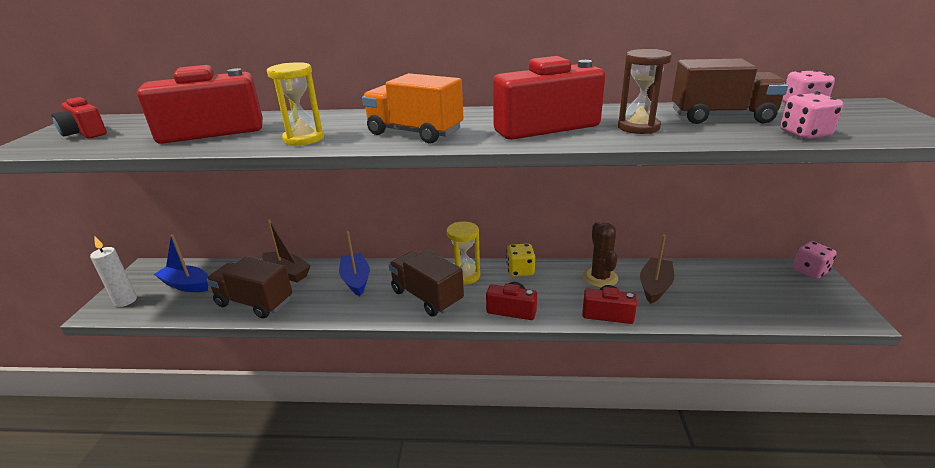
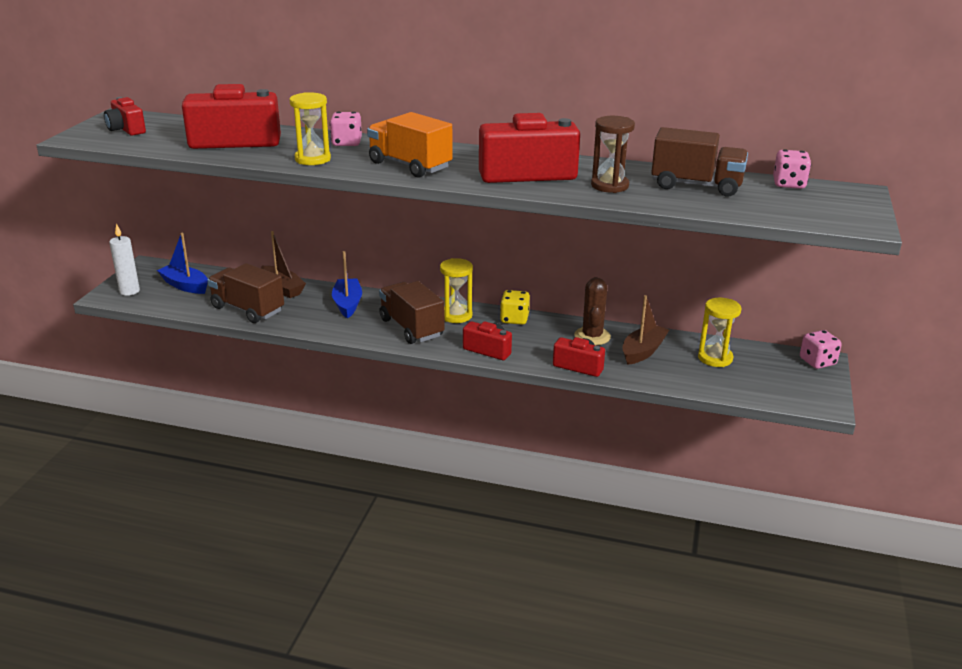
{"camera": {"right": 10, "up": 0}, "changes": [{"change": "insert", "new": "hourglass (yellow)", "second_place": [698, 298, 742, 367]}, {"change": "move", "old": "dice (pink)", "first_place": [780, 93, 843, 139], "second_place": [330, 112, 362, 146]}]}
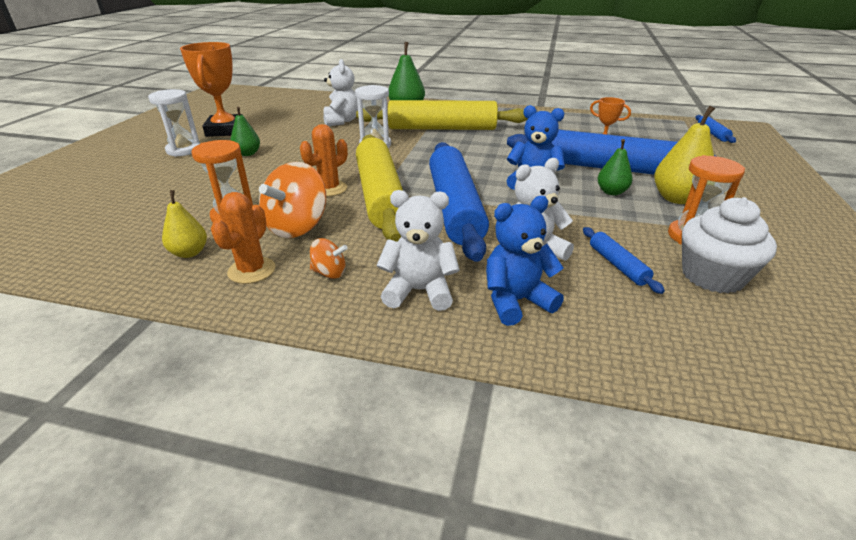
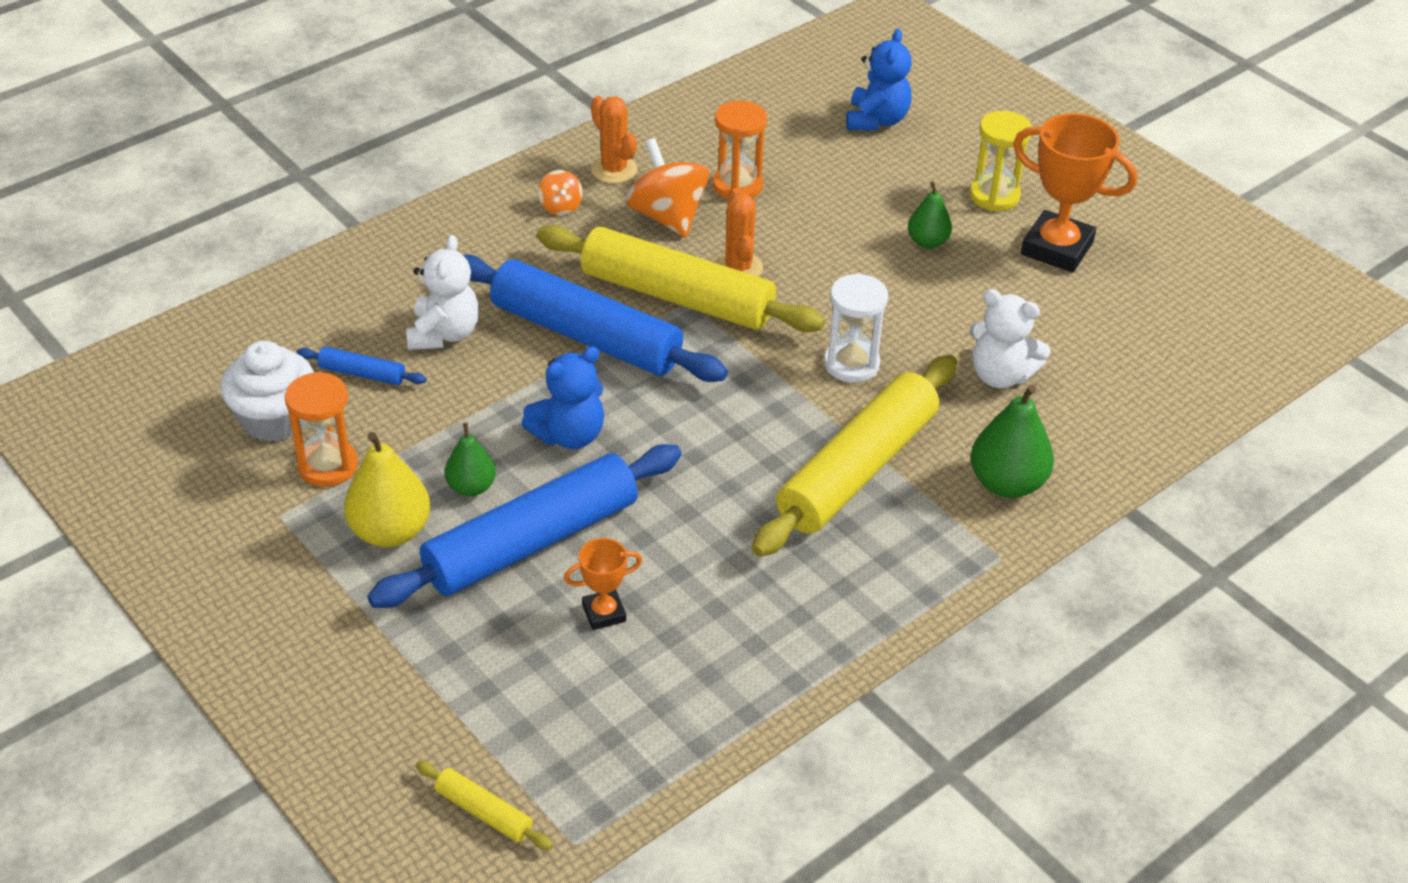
{"camera": {"right": 125, "up": 10}, "changes": [{"change": "delete", "old": "pear (yellow)", "first_place": [162, 190, 207, 258]}, {"change": "delete", "old": "teddy bear (white)", "first_place": [376, 190, 460, 311]}, {"change": "move", "old": "teddy bear (blue)", "first_place": [486, 196, 564, 326], "second_place": [846, 29, 911, 130]}, {"change": "recolor", "old": "hourglass (white)", "new": "hourglass (yellow)", "first_place": [148, 89, 200, 157], "second_place": [970, 111, 1032, 211]}, {"change": "recolor", "old": "rolling pin (blue)", "new": "rolling pin (yellow)", "first_place": [696, 115, 736, 143], "second_place": [416, 761, 553, 850]}, {"change": "rotate", "old": "spinning top (orange)", "first_place": [310, 238, 348, 279], "second_place": [538, 170, 583, 215], "degrees": -60}]}
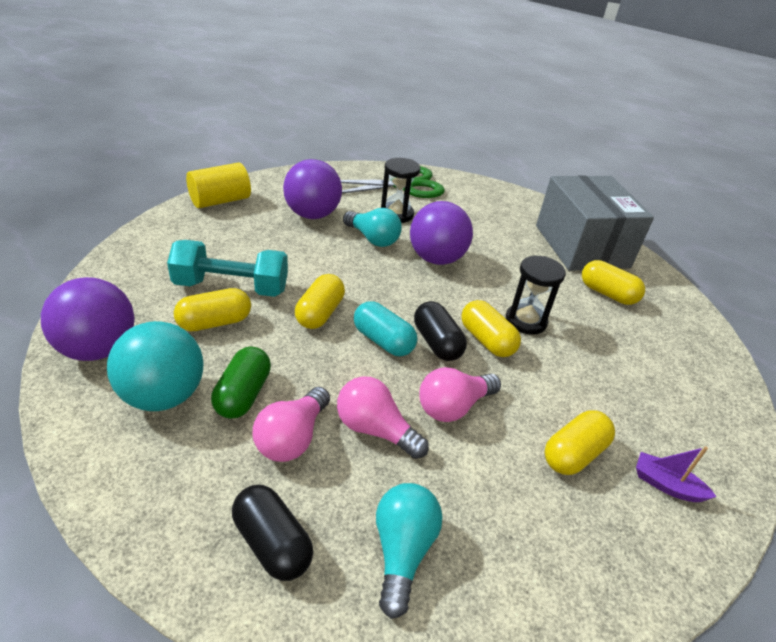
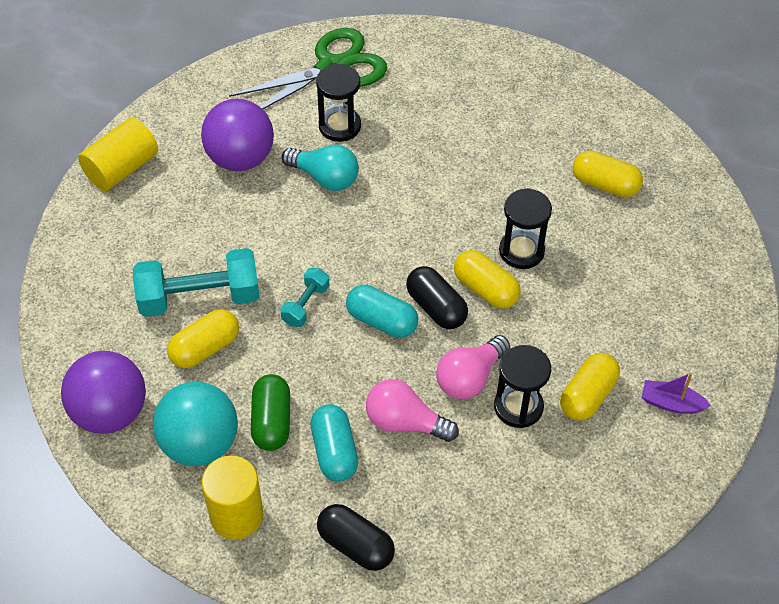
{"camera": {"right": -10, "up": 15}, "changes": [{"change": "delete", "old": "light bulb (turquoise)", "first_place": [376, 483, 442, 619]}, {"change": "delete", "old": "ball (purple)", "first_place": [410, 201, 473, 265]}, {"change": "delete", "old": "box (grey)", "first_place": [536, 175, 654, 271]}, {"change": "insert", "new": "cylinder (yellow)", "second_place": [201, 456, 263, 540]}, {"change": "insert", "new": "hourglass (black)", "second_place": [494, 345, 551, 428]}, {"change": "replace", "old": "light bulb (pink)", "new": "capsule (turquoise)", "first_place": [253, 387, 330, 462], "second_place": [311, 404, 358, 482]}, {"change": "replace", "old": "capsule (yellow)", "new": "dumbbell (turquoise)", "first_place": [295, 274, 345, 329], "second_place": [280, 268, 330, 327]}]}
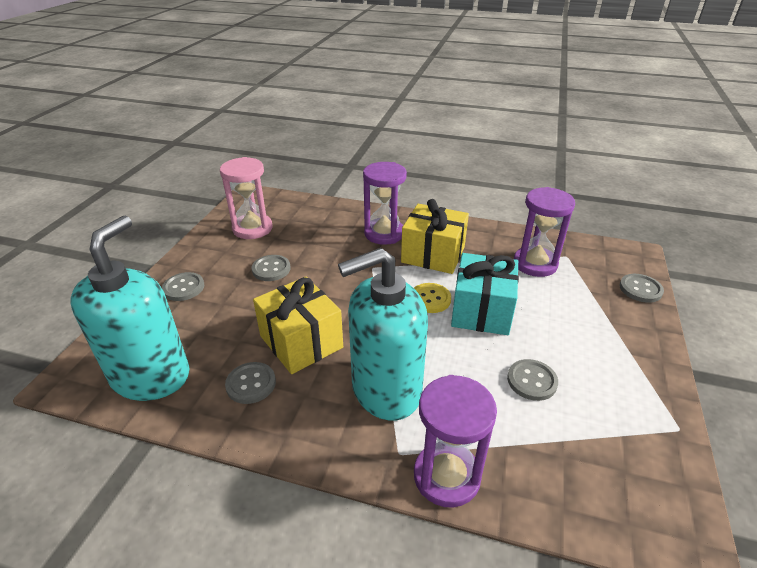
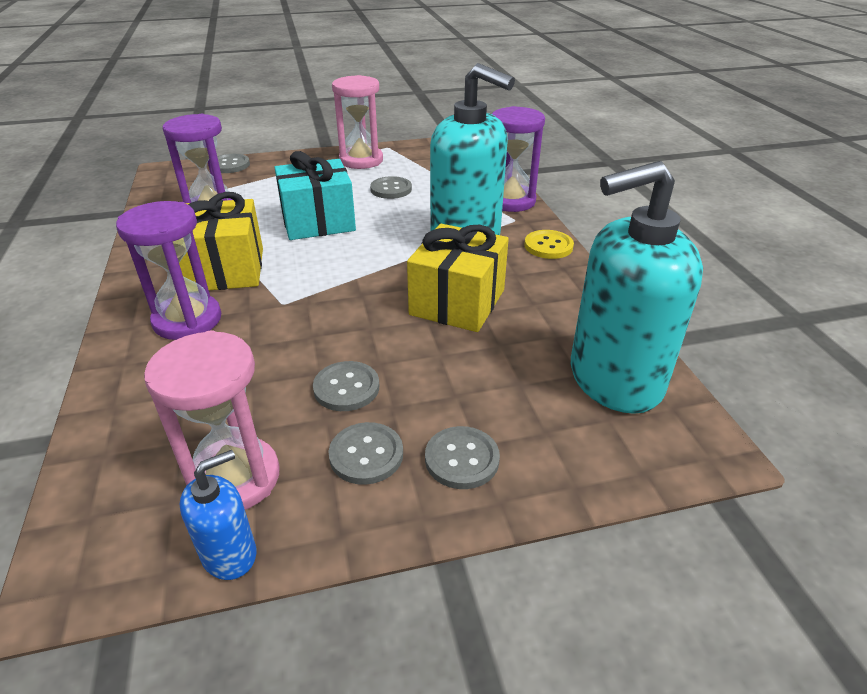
{"camera": {"right": -120, "up": 0}, "changes": [{"change": "insert", "new": "soap dispenser (blue)", "second_place": [180, 450, 256, 580]}, {"change": "insert", "new": "hourglass (pink)", "second_place": [332, 75, 383, 169]}, {"change": "move", "old": "button (grey)", "first_place": [225, 362, 276, 404], "second_place": [328, 422, 403, 485]}, {"change": "move", "old": "button (yellow)", "first_place": [414, 283, 451, 313], "second_place": [524, 230, 574, 259]}]}
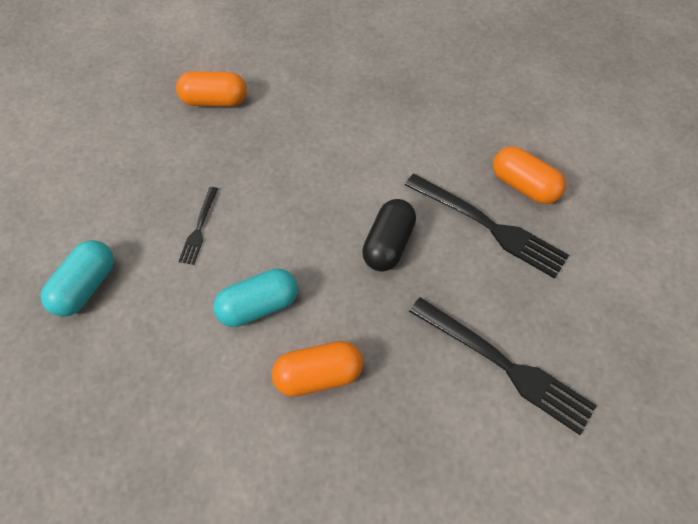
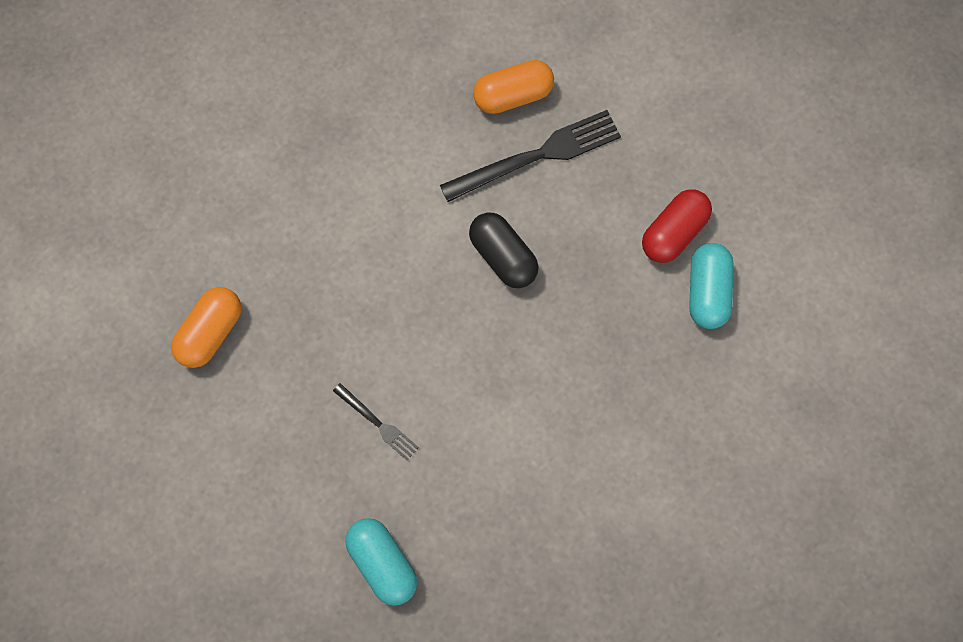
{"camera": {"right": -60, "up": 15}, "changes": [{"change": "delete", "old": "capsule (orange)", "first_place": [272, 341, 363, 397]}, {"change": "move", "old": "capsule (turquoise)", "first_place": [213, 268, 298, 327], "second_place": [689, 243, 733, 329]}, {"change": "replace", "old": "fork (black)", "new": "capsule (red)", "first_place": [409, 297, 597, 435], "second_place": [642, 189, 712, 263]}]}
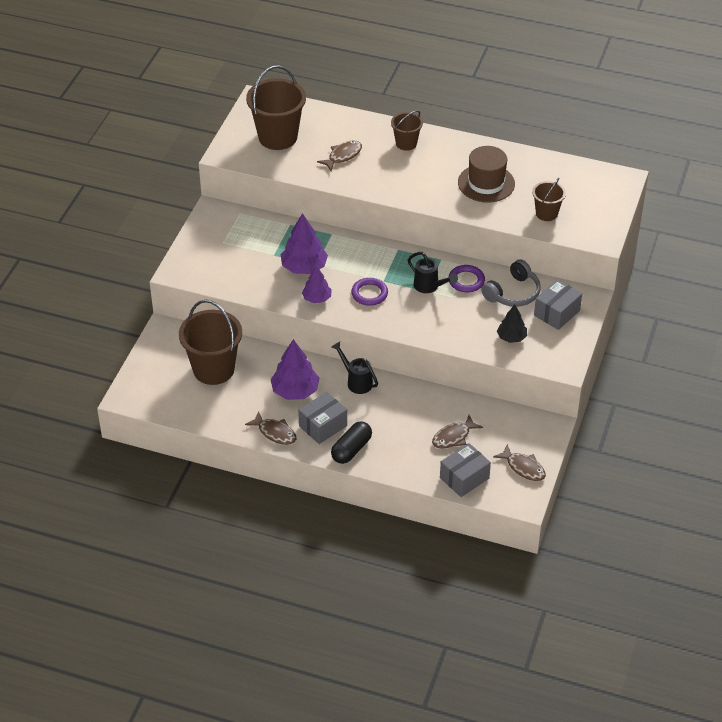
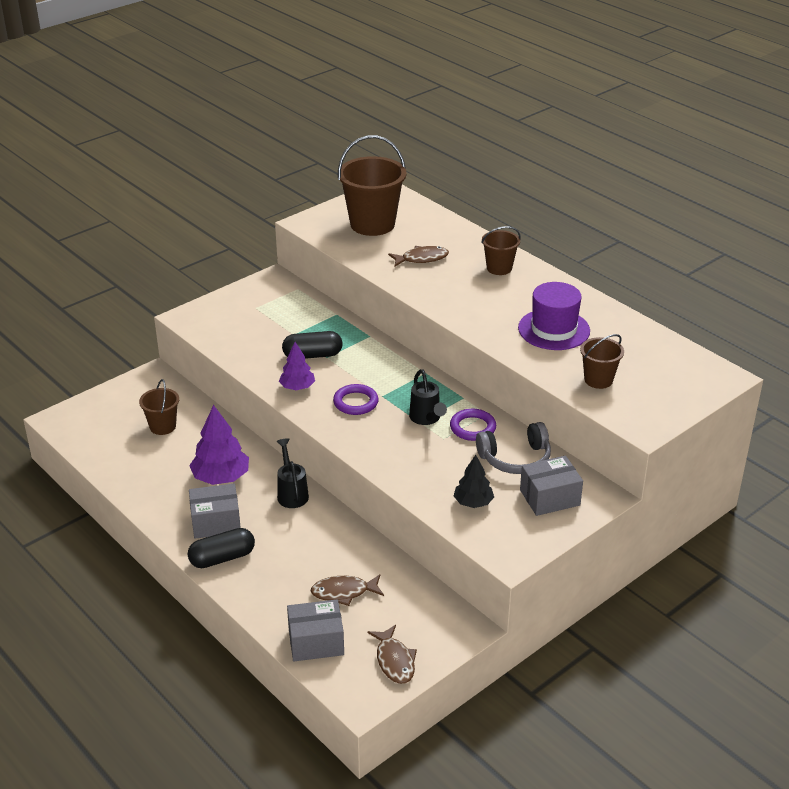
{"camera": {"right": 30, "up": -10}, "changes": [{"change": "delete", "old": "fish (brown)", "first_place": [245, 411, 296, 445]}, {"change": "replace", "old": "tree (purple)", "new": "capsule (black)", "first_place": [280, 213, 328, 274], "second_place": [282, 331, 342, 359]}, {"change": "recolor", "old": "hat (brown)", "new": "hat (purple)", "first_place": [458, 146, 515, 203], "second_place": [518, 282, 590, 350]}, {"change": "resize", "old": "bucket (brown)", "first_place": [179, 300, 242, 385], "second_place": [139, 379, 179, 435], "factor": 0.54}]}
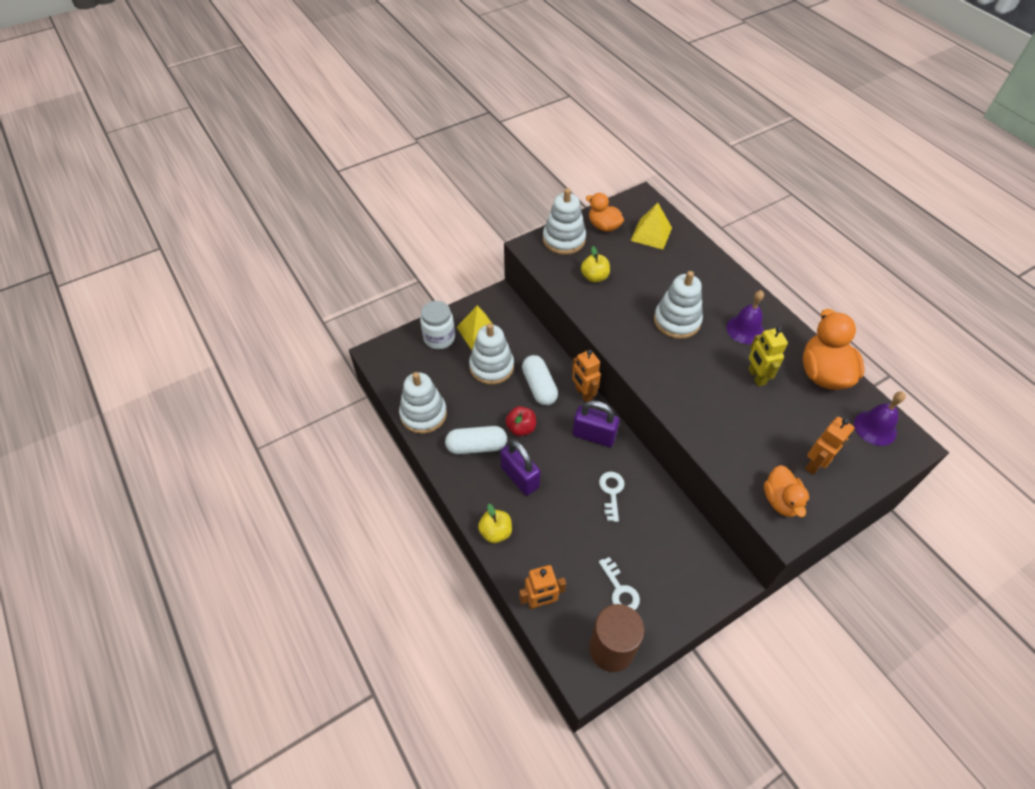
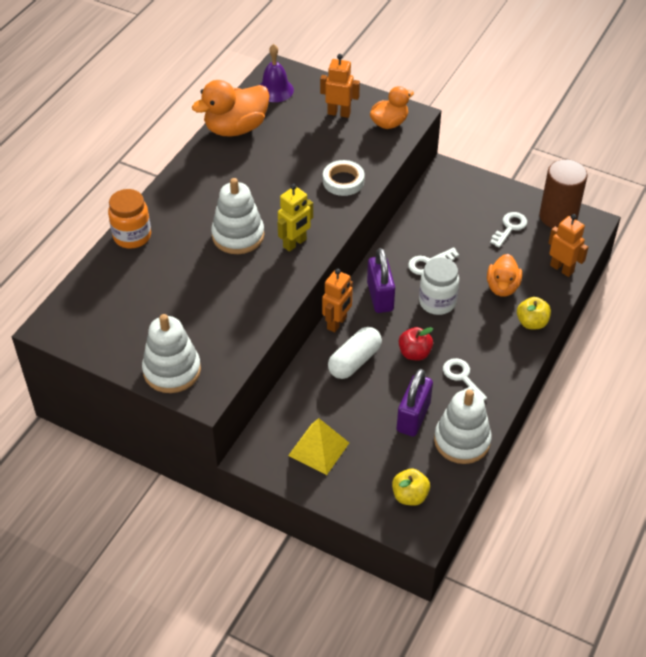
{"camera": {"right": -120, "up": -5}, "changes": [{"change": "delete", "old": "stacking toy (white)", "first_place": [469, 323, 514, 385]}, {"change": "delete", "old": "pyramid (yellow)", "first_place": [630, 203, 672, 250]}, {"change": "delete", "old": "bell (purple)", "first_place": [726, 290, 764, 344]}, {"change": "insert", "new": "jar (orange)", "second_place": [108, 189, 151, 249]}, {"change": "insert", "new": "tape (white)", "second_place": [323, 160, 365, 196]}, {"change": "move", "old": "jar (white)", "first_place": [420, 301, 455, 349], "second_place": [419, 257, 459, 315]}, {"change": "move", "old": "padlock (purple)", "first_place": [500, 440, 541, 496], "second_place": [397, 369, 433, 437]}, {"change": "move", "old": "apple (yellow)", "first_place": [581, 246, 610, 283], "second_place": [392, 469, 430, 506]}, {"change": "move", "old": "duck (orange)", "first_place": [586, 193, 624, 232], "second_place": [487, 254, 522, 297]}, {"change": "move", "old": "robot (yellow)", "first_place": [748, 327, 788, 386], "second_place": [277, 184, 313, 252]}, {"change": "replace", "old": "capsule (white)", "new": "key (white)", "first_place": [445, 426, 507, 454], "second_place": [443, 358, 487, 400]}]}
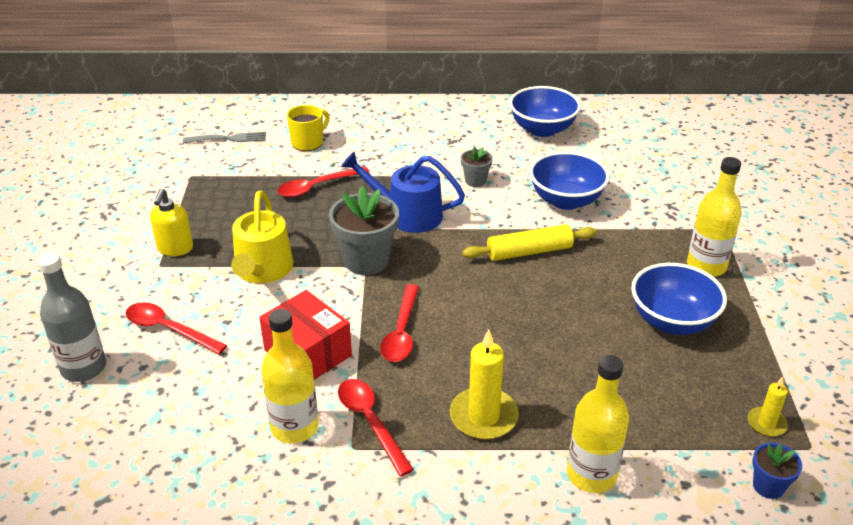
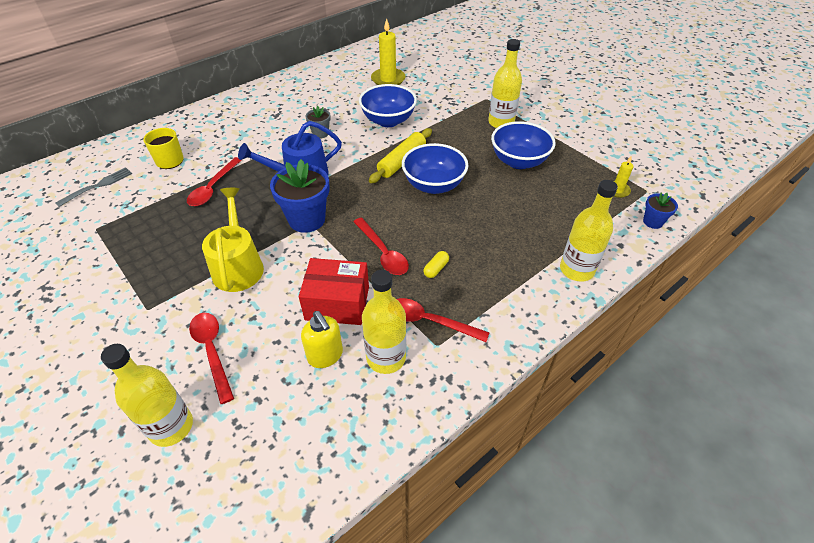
{"camera": {"right": -40, "up": 10}, "changes": [{"change": "insert", "new": "capsule (yellow)", "second_place": [423, 251, 449, 278]}, {"change": "move", "old": "soap dispenser (yellow)", "first_place": [150, 188, 193, 256], "second_place": [301, 311, 343, 368]}, {"change": "move", "old": "candle (yellow)", "first_place": [450, 329, 519, 440], "second_place": [371, 18, 406, 85]}, {"change": "move", "old": "bowl (blue)", "first_place": [509, 86, 581, 137], "second_place": [402, 143, 468, 194]}, {"change": "recolor", "old": "bottle (grey)", "new": "bottle (yellow)", "first_place": [37, 252, 106, 382], "second_place": [101, 344, 193, 447]}, {"change": "recolor", "old": "flower pot (grey)", "new": "flower pot (blue)", "first_place": [329, 186, 399, 275], "second_place": [270, 159, 330, 233]}, {"change": "rotate", "old": "spoon (red)", "first_place": [126, 302, 227, 354], "second_place": [189, 313, 234, 404], "degrees": 75}, {"change": "rotate", "old": "watering can (yellow)", "first_place": [231, 190, 293, 283], "second_place": [202, 188, 264, 292], "degrees": -150}]}
